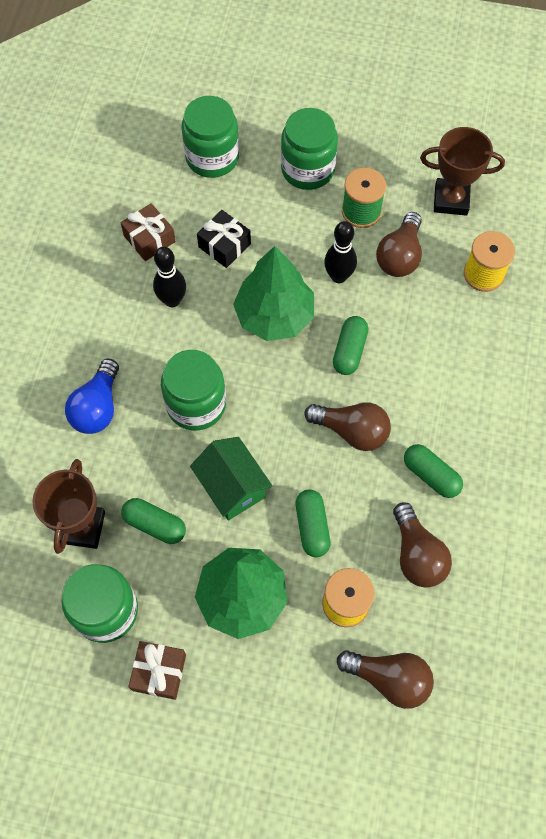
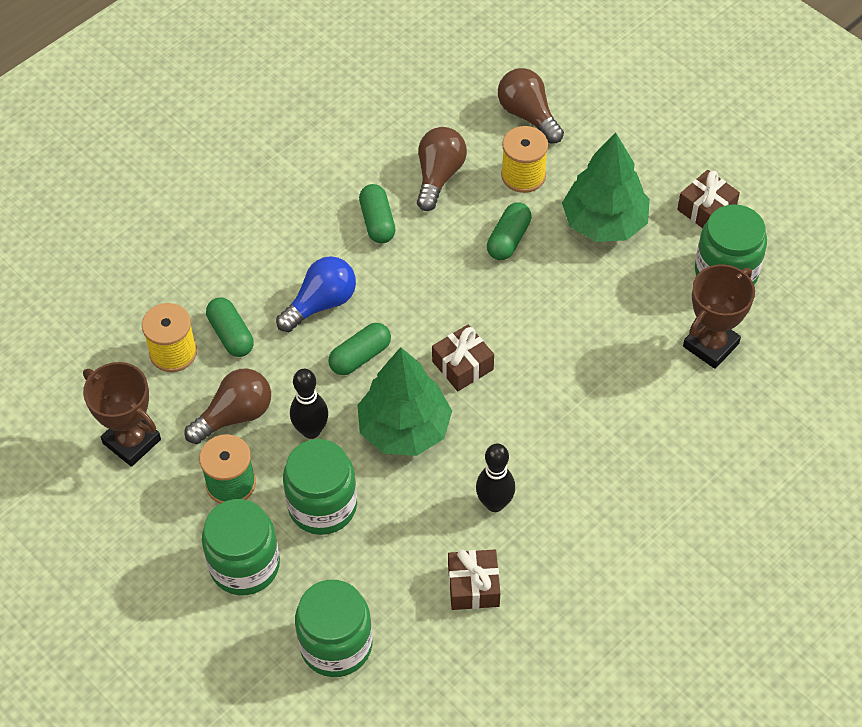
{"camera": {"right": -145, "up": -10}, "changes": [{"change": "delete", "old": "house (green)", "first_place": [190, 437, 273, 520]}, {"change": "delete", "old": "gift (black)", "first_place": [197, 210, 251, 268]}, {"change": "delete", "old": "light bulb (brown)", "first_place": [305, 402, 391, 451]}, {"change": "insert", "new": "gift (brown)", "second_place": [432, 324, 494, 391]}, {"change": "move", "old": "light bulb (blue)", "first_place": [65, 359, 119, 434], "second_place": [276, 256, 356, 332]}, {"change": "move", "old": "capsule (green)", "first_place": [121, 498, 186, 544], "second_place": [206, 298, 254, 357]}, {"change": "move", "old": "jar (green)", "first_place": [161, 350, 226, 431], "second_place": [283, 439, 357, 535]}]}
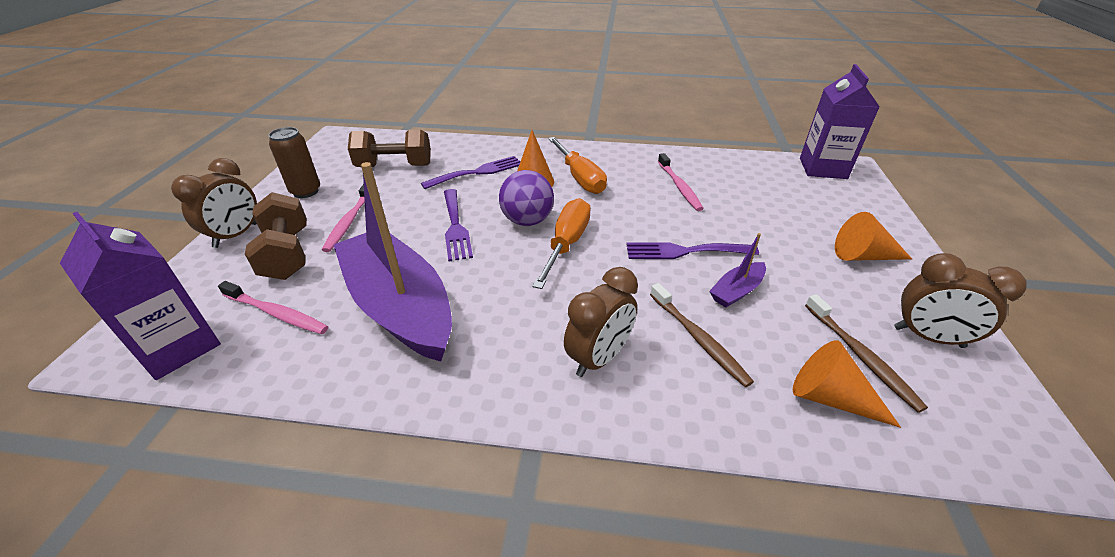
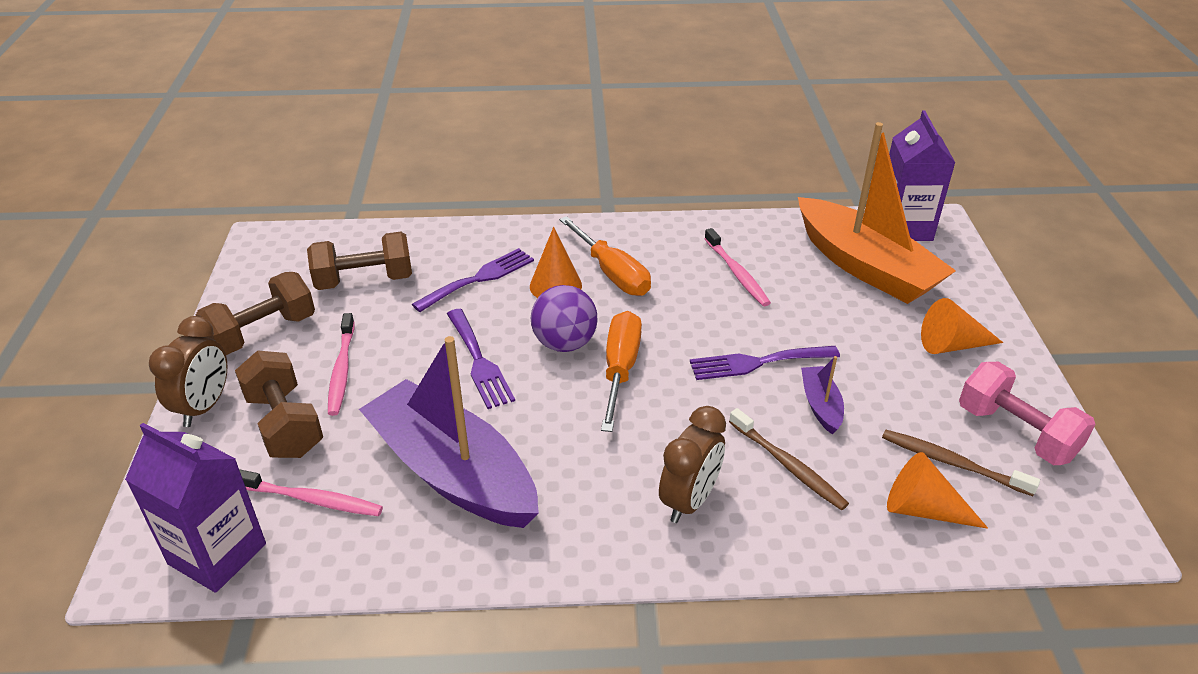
{"camera": {"right": -10, "up": 0}, "changes": [{"change": "insert", "new": "boat (orange)", "second_place": [798, 122, 956, 304]}, {"change": "replace", "old": "can (brown)", "new": "dumbbell (brown)", "first_place": [268, 127, 320, 198], "second_place": [196, 272, 315, 355]}, {"change": "replace", "old": "clock (brown)", "new": "dumbbell (pink)", "first_place": [894, 253, 1027, 348], "second_place": [959, 362, 1095, 465]}, {"change": "rotate", "old": "boat (purple)", "first_place": [709, 233, 766, 308], "second_place": [801, 356, 844, 434], "degrees": 135}, {"change": "rotate", "old": "toothbrush (brown)", "first_place": [805, 294, 928, 413], "second_place": [882, 430, 1040, 496], "degrees": 150}]}
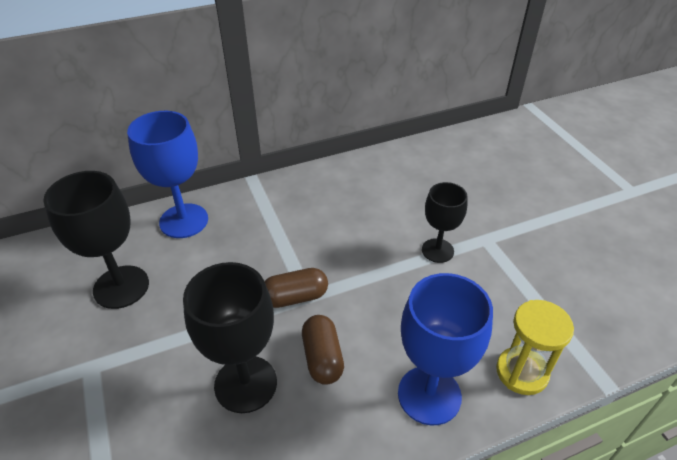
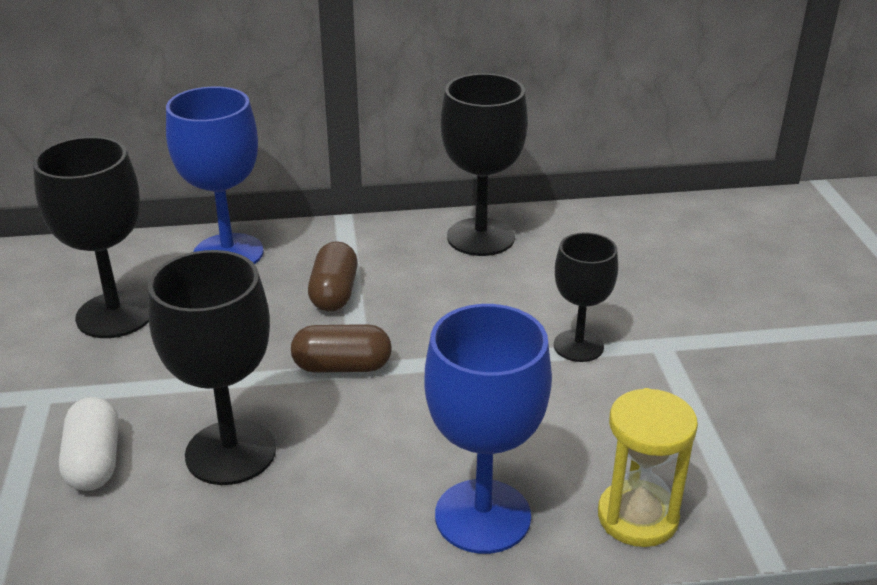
{"camera": {"right": 15, "up": -10}, "changes": [{"change": "insert", "new": "capsule (white)", "second_place": [59, 397, 119, 491]}, {"change": "insert", "new": "goblet (black)", "second_place": [441, 73, 528, 256]}, {"change": "move", "old": "capsule (brown)", "first_place": [302, 315, 344, 385], "second_place": [308, 241, 358, 312]}]}
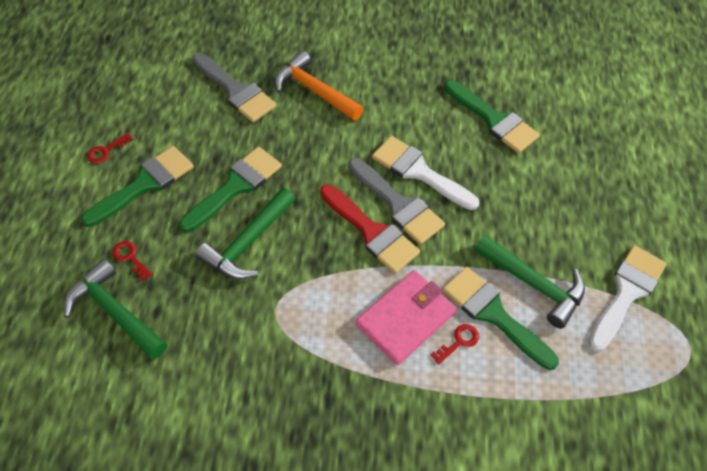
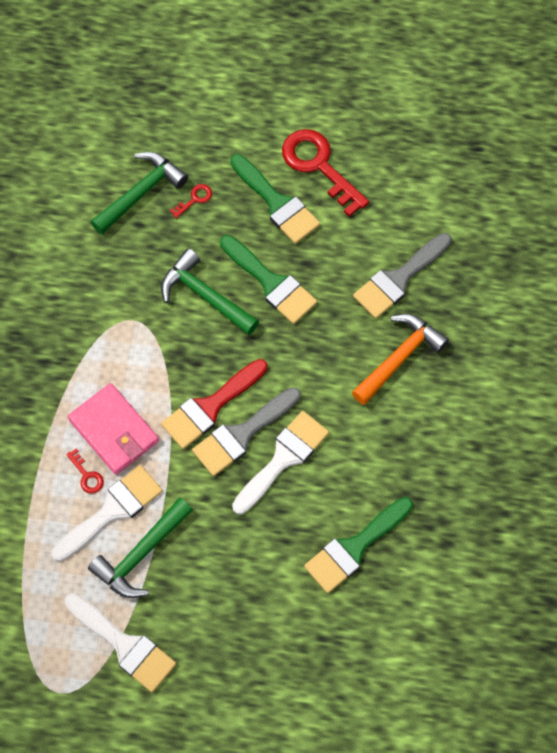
{"camera": {"right": 95, "up": 10}, "changes": [{"change": "recolor", "old": "brush (green)", "new": "brush (white)", "first_place": [443, 267, 559, 370], "second_place": [51, 465, 163, 562]}, {"change": "resize", "old": "key (red)", "first_place": [87, 133, 133, 164], "second_place": [282, 129, 369, 217], "factor": 2.31}]}
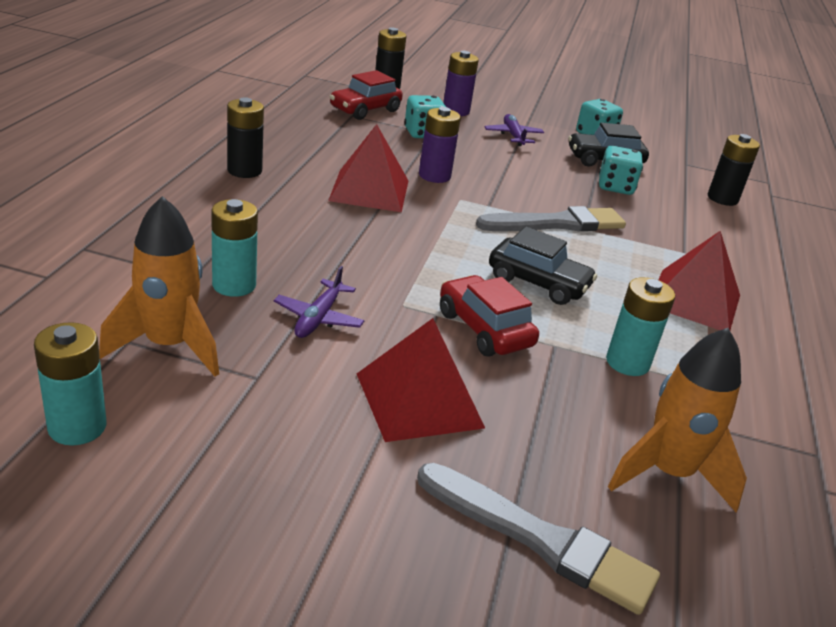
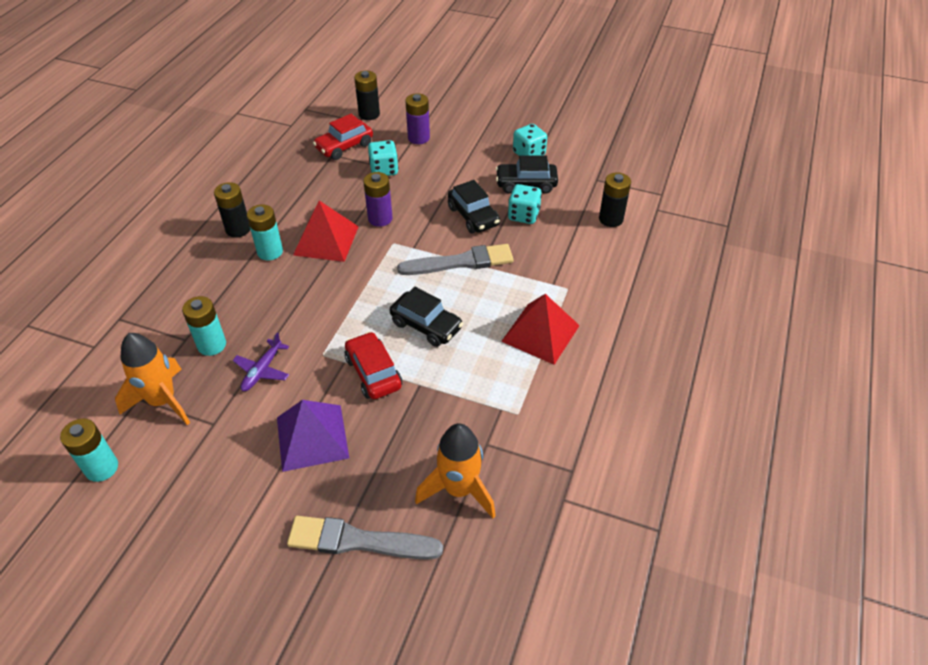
{"camera": {"right": 10, "up": 15}, "changes": [{"change": "delete", "old": "plane (purple)", "first_place": [484, 114, 544, 146]}, {"change": "insert", "new": "car (black)", "second_place": [448, 180, 500, 233]}, {"change": "move", "old": "battery (turquoise)", "first_place": [606, 277, 675, 376], "second_place": [247, 204, 283, 261]}, {"change": "recolor", "old": "pyramid (red)", "new": "pyramid (purple)", "first_place": [357, 318, 485, 442], "second_place": [277, 400, 349, 472]}, {"change": "rotate", "old": "brush (grey)", "first_place": [417, 463, 660, 615], "second_place": [287, 516, 443, 560], "degrees": 150}]}
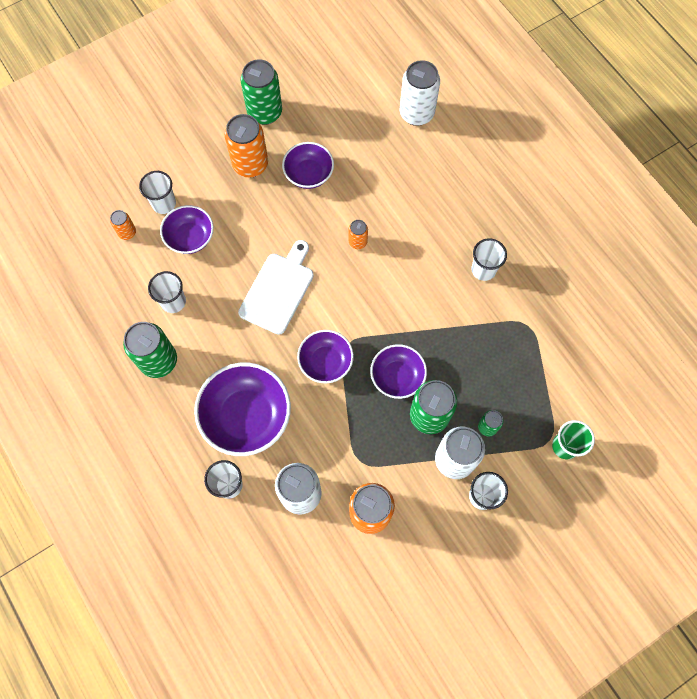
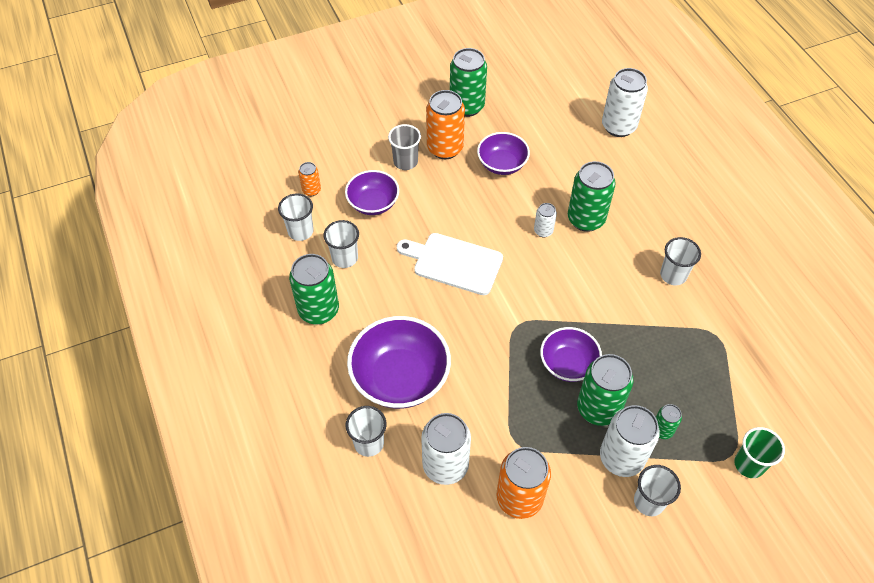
{"camera": {"right": 10, "up": -15}, "changes": [{"change": "delete", "old": "bowl (purple)", "first_place": [297, 330, 354, 383]}, {"change": "insert", "new": "cup (grey)", "second_place": [388, 124, 421, 170]}, {"change": "insert", "new": "can (green)", "second_place": [568, 161, 616, 232]}, {"change": "move", "old": "cup (white)", "first_place": [139, 171, 176, 214], "second_place": [278, 193, 314, 241]}, {"change": "recolor", "old": "can (orange)", "new": "can (white)", "first_place": [349, 220, 368, 249], "second_place": [534, 203, 557, 237]}, {"change": "rotate", "old": "cutting board (white)", "first_place": [238, 240, 314, 335], "second_place": [397, 233, 503, 295], "degrees": -105}]}
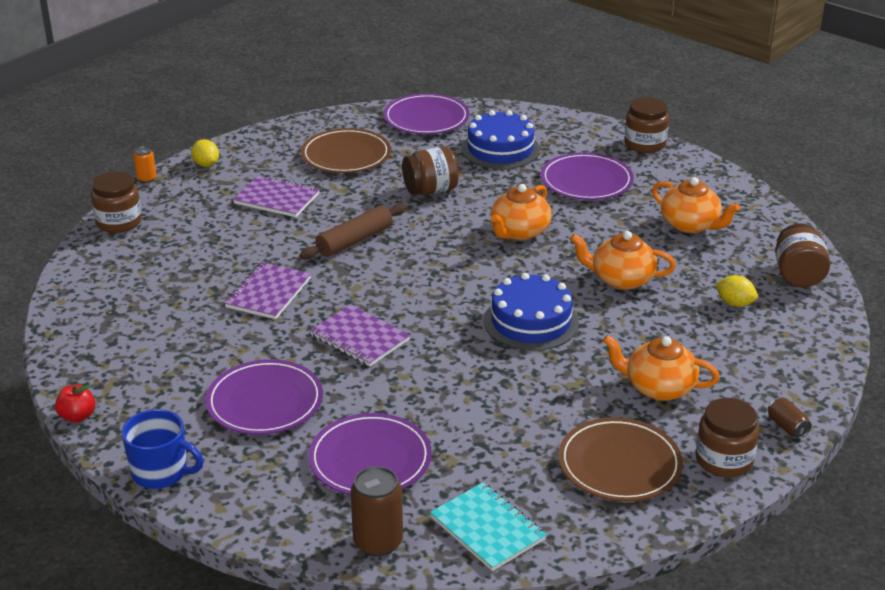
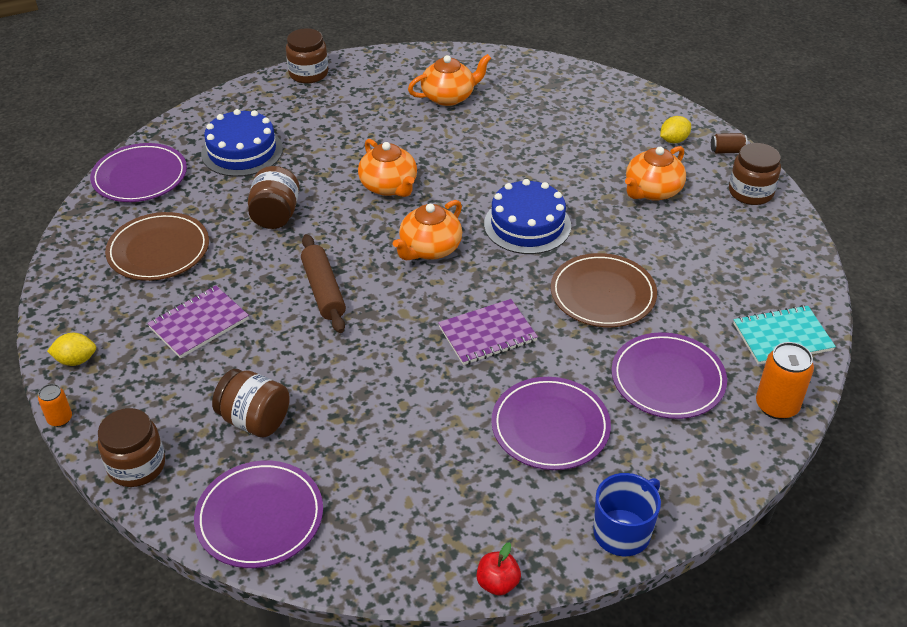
{"camera": {"right": -65, "up": 10}, "changes": [{"change": "delete", "old": "notebook (purple)", "first_place": [224, 262, 311, 319]}, {"change": "move", "old": "plate (purple)", "first_place": [541, 152, 634, 200], "second_place": [194, 460, 323, 568]}, {"change": "move", "old": "plate (brown)", "first_place": [558, 417, 683, 502], "second_place": [551, 253, 657, 327]}, {"change": "move", "old": "teapot (orange)", "first_place": [570, 231, 676, 290], "second_place": [393, 200, 462, 260]}, {"change": "move", "old": "lemon (yellow)", "first_place": [715, 275, 758, 307], "second_place": [660, 116, 691, 143]}, {"change": "move", "old": "jar (brown)", "first_place": [775, 223, 830, 287], "second_place": [212, 369, 290, 438]}, {"change": "recolor", "old": "can (brown)", "new": "can (orange)", "first_place": [350, 466, 403, 557], "second_place": [756, 342, 814, 419]}]}
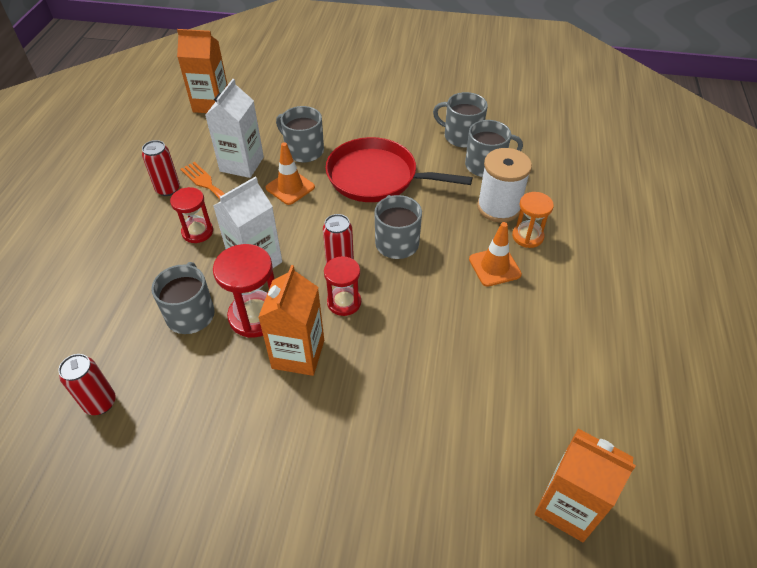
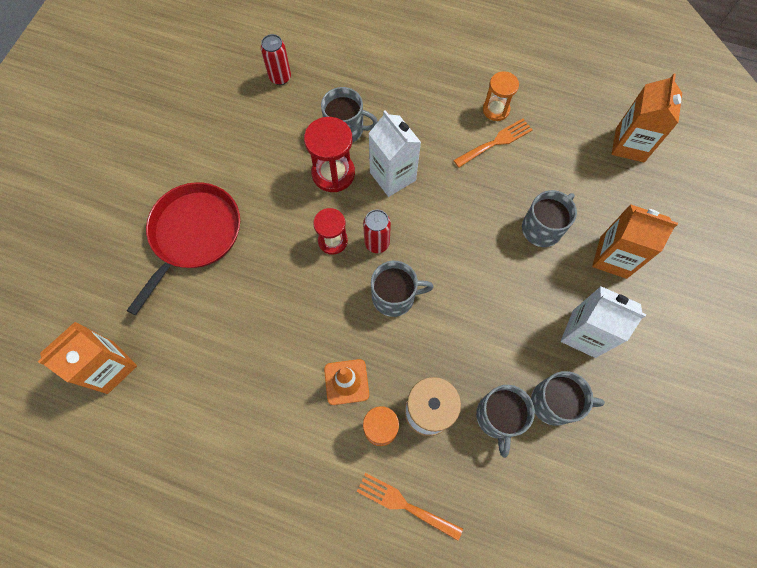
{"camera": {"right": 100, "up": 20}, "changes": [{"change": "delete", "old": "hourglass (red)", "first_place": [170, 187, 213, 243]}, {"change": "delete", "old": "traffic cone (orange)", "first_place": [266, 142, 315, 205]}, {"change": "insert", "new": "fork (orange)", "second_place": [357, 473, 463, 541]}, {"change": "move", "old": "carton (white)", "first_place": [205, 79, 264, 178], "second_place": [561, 286, 646, 358]}, {"change": "move", "old": "carton (orange)", "first_place": [258, 265, 324, 376], "second_place": [592, 204, 678, 279]}, {"change": "move", "old": "pan (red)", "first_place": [326, 137, 472, 202], "second_place": [127, 182, 240, 315]}, {"change": "replace", "old": "can (red)", "new": "hourglass (orange)", "first_place": [142, 140, 180, 196], "second_place": [483, 71, 519, 121]}, {"change": "rotate", "old": "mug (grey)", "first_place": [433, 92, 488, 148], "second_place": [531, 371, 605, 426], "degrees": 60}]}
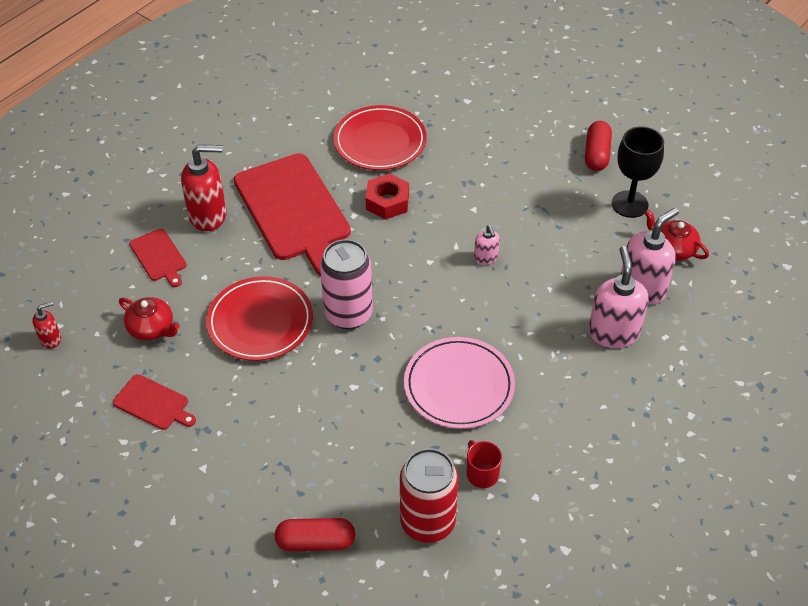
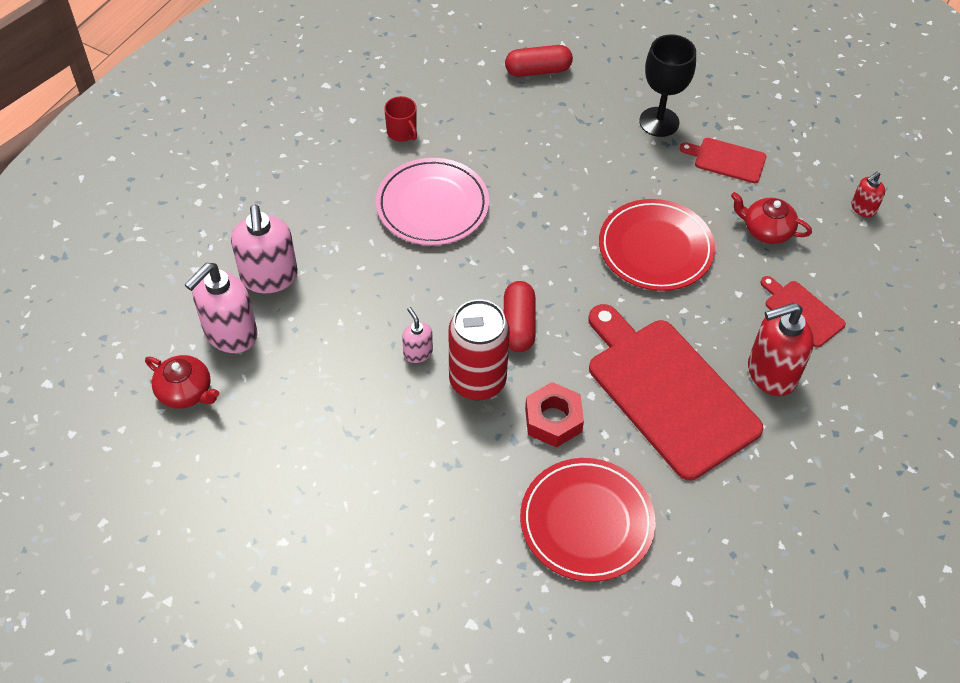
{"camera": {"right": 170, "up": 5}, "changes": [{"change": "delete", "old": "can (pink)", "first_place": [320, 239, 373, 329]}, {"change": "move", "old": "can (red)", "first_place": [400, 448, 459, 543], "second_place": [449, 299, 510, 400]}, {"change": "move", "old": "capsule (red)", "first_place": [585, 121, 612, 171], "second_place": [504, 281, 535, 352]}, {"change": "move", "old": "goblet (black)", "first_place": [612, 126, 664, 218], "second_place": [639, 34, 696, 137]}]}
